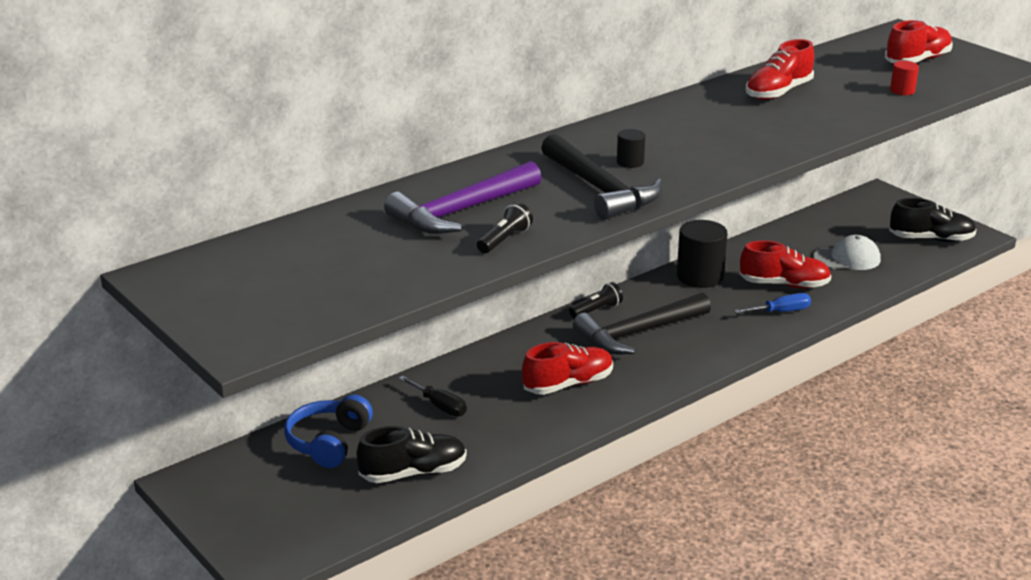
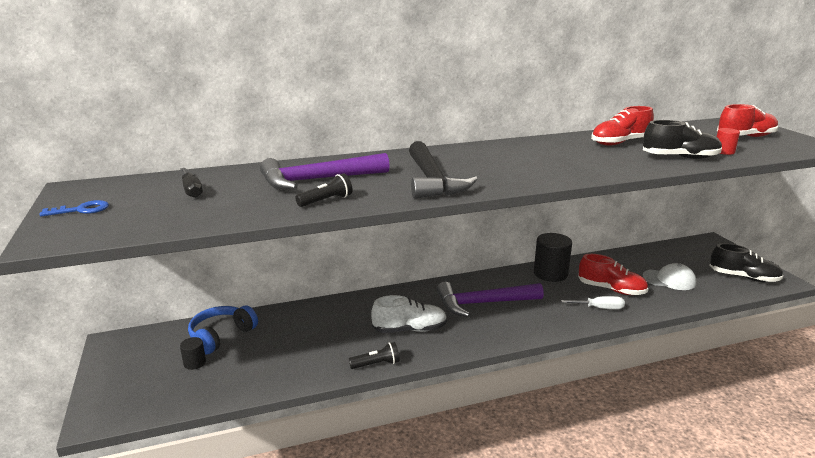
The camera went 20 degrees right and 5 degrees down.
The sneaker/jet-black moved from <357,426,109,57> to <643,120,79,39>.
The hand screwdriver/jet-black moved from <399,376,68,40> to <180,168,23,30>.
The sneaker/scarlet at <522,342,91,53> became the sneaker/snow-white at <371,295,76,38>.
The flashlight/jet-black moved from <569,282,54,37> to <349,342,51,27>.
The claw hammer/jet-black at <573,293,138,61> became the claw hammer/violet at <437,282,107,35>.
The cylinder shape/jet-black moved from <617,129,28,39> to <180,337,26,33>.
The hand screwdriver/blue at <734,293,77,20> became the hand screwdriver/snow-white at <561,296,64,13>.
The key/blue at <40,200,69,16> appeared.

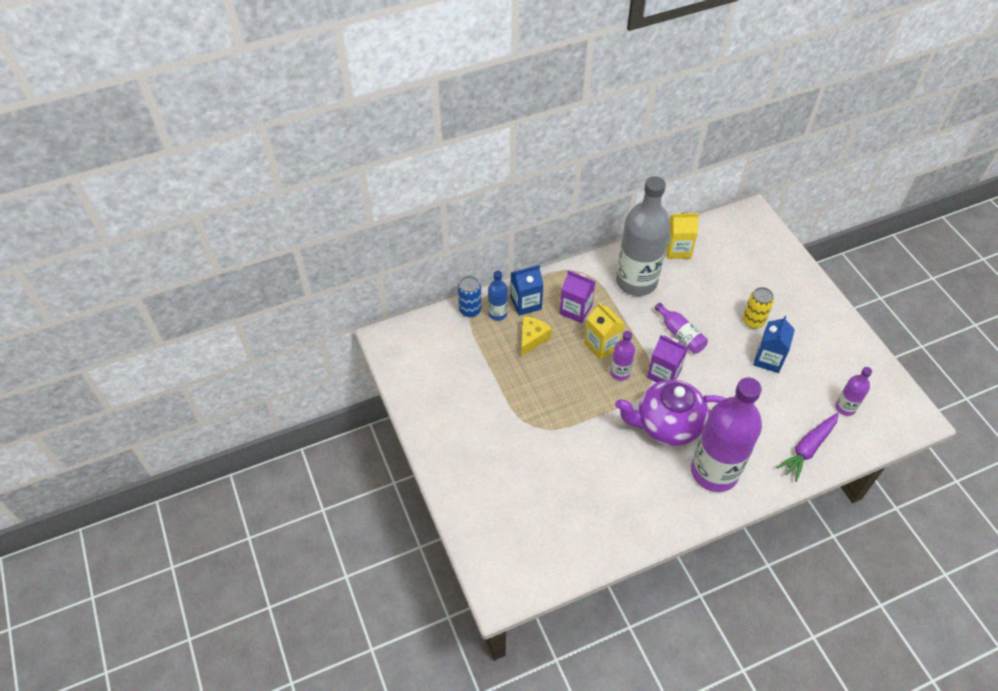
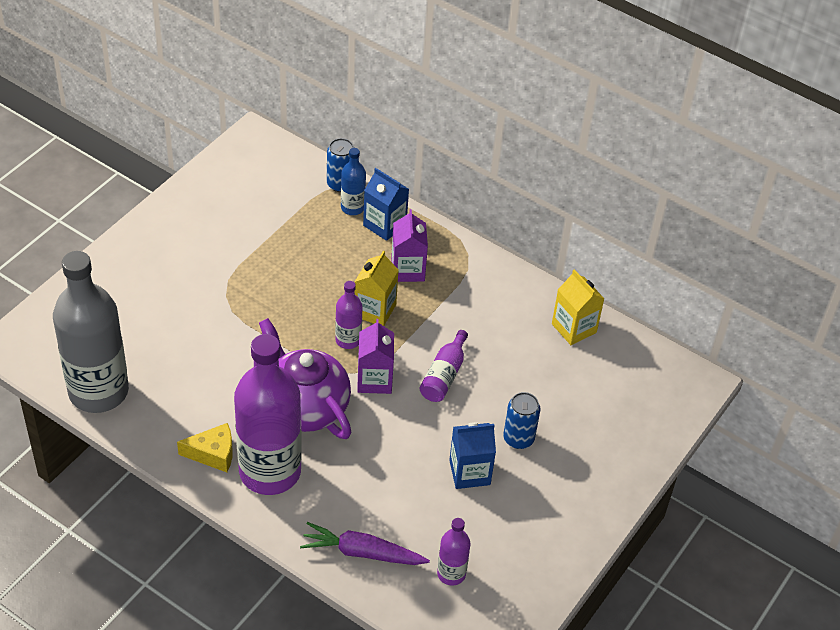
The camera went 55 degrees right and 5 degrees down.
The cheese/bright yellow moved from <521,316,31,41> to <177,423,56,49>.
The bottle/gray moved from <616,176,55,120> to <53,251,76,162>.
The can/bright yellow at <743,287,31,42> became the can/blue at <503,392,37,57>.

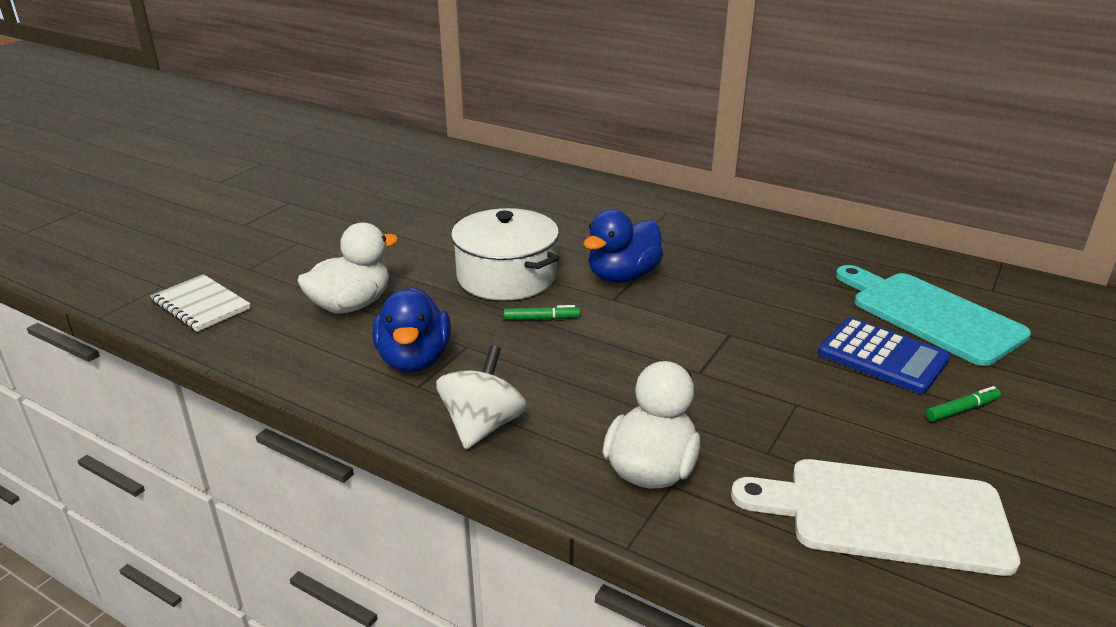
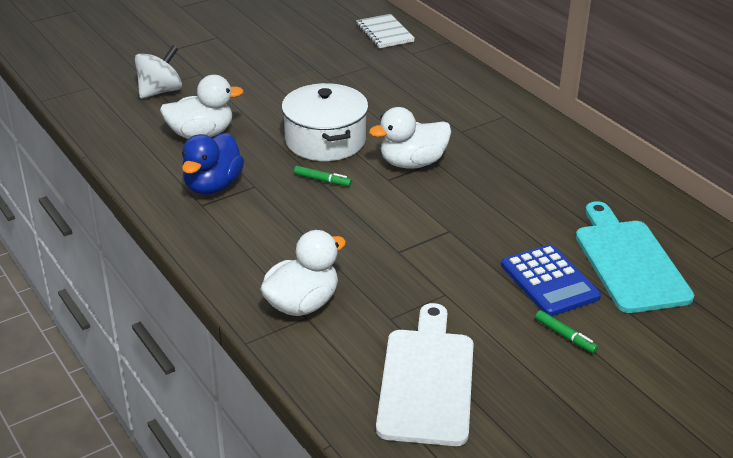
The camera went 25 degrees right and 5 degrees up.
The exercise book/snow-white moved from <150,274,100,58> to <356,14,59,34>.
The toy top/snow-white moved from <436,345,91,104> to <135,46,47,53>.
The toy duck/blue at <583,209,80,74> became the toy duck/snow-white at <369,107,82,62>.
The chopping board/snow-white at <731,459,289,117> turned 60 degrees clockwise.
The felt pen/emerald at <926,386,75,35> turned 45 degrees clockwise.

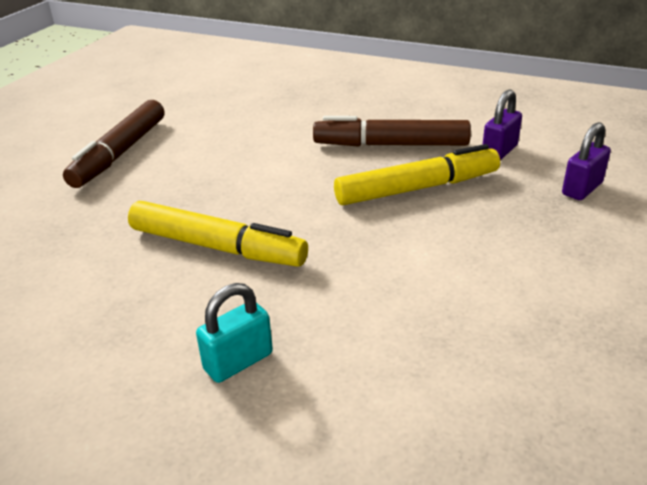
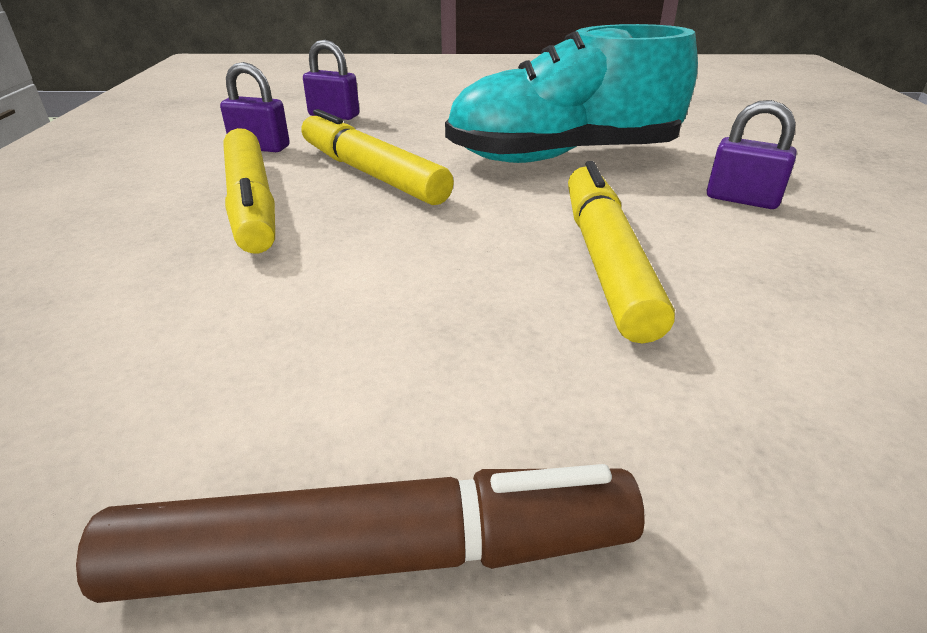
The camera went 115 degrees left and 0 degrees up.
The small lock/aqua at <196,283,77,100> became the small lock/violet at <707,100,90,109>.
The felt pen/russet at <313,116,158,31> became the felt pen/bright yellow at <223,128,52,125>.
The sneaker/aqua at <445,24,253,139> appeared.

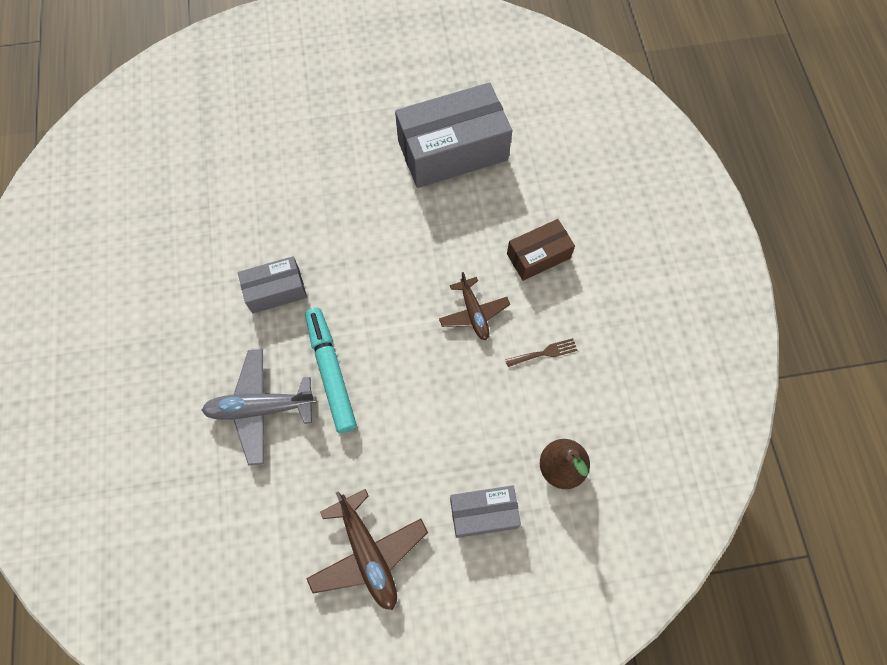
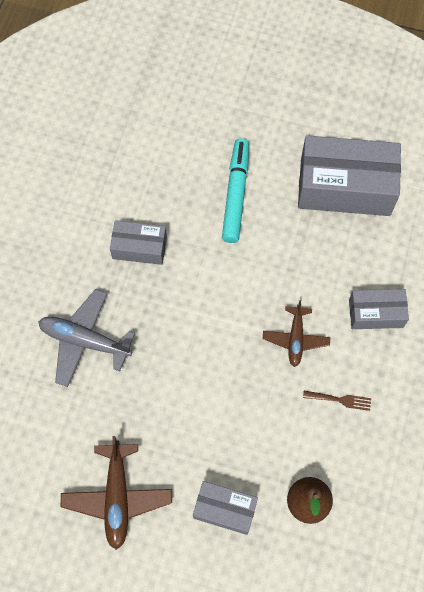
The camera went 25 degrees right and 0 degrees up.
The felt pen/aqua moved from <305,308,52,125> to <222,138,27,105>.
The parcel/russet at <507,219,68,62> became the parcel/gray at <349,289,60,40>.

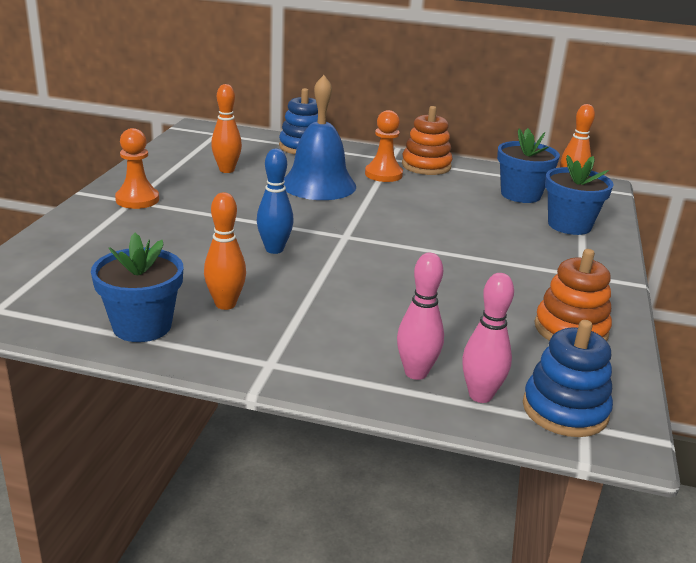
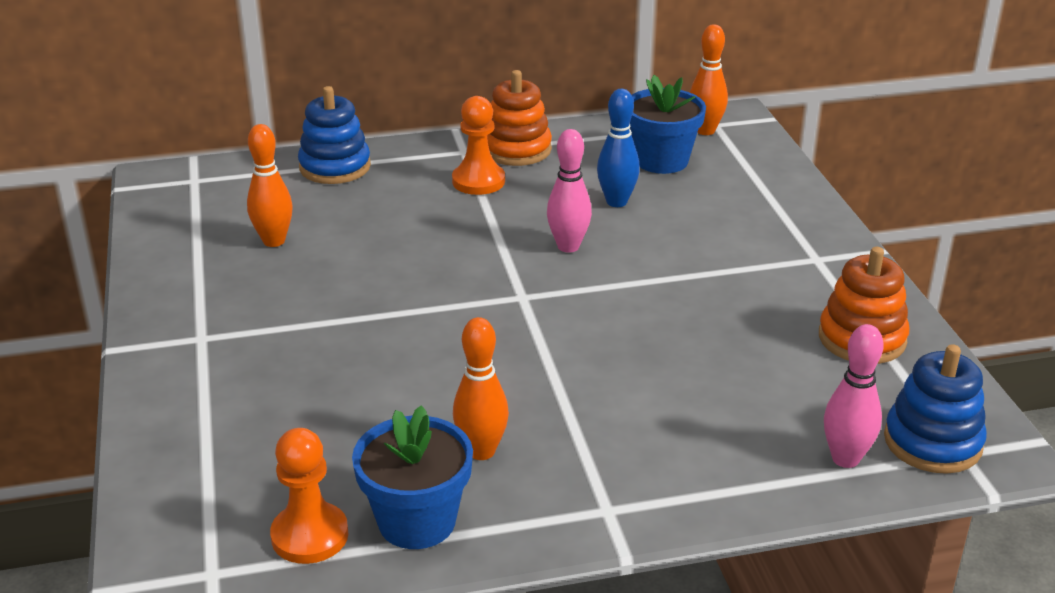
The camera went 25 degrees left and 5 degrees up.
The chess pawn/orange moved from <115,128,44,81> to <270,428,78,136>.
The skittle/blue moved from <257,149,37,105> to <597,89,43,118>.
The school bell/blue at <284,75,72,125> disappeared.
The skittle/rosy moved from <397,253,47,127> to <547,129,45,124>.
The flower pot/blue at <545,155,69,80> disappeared.

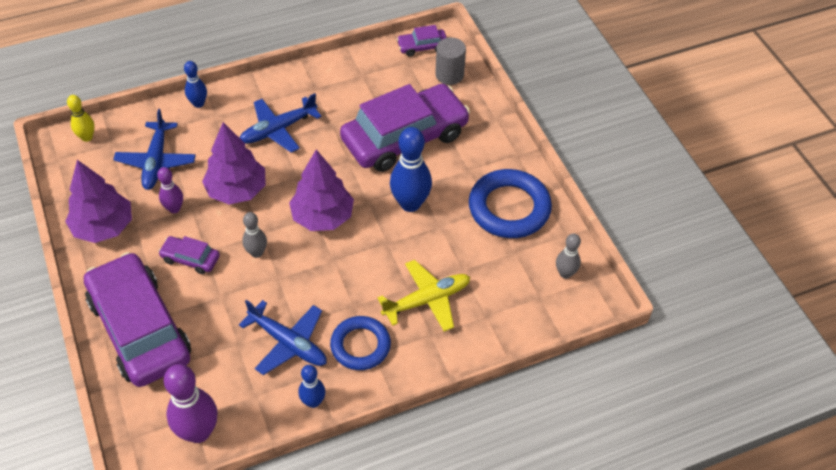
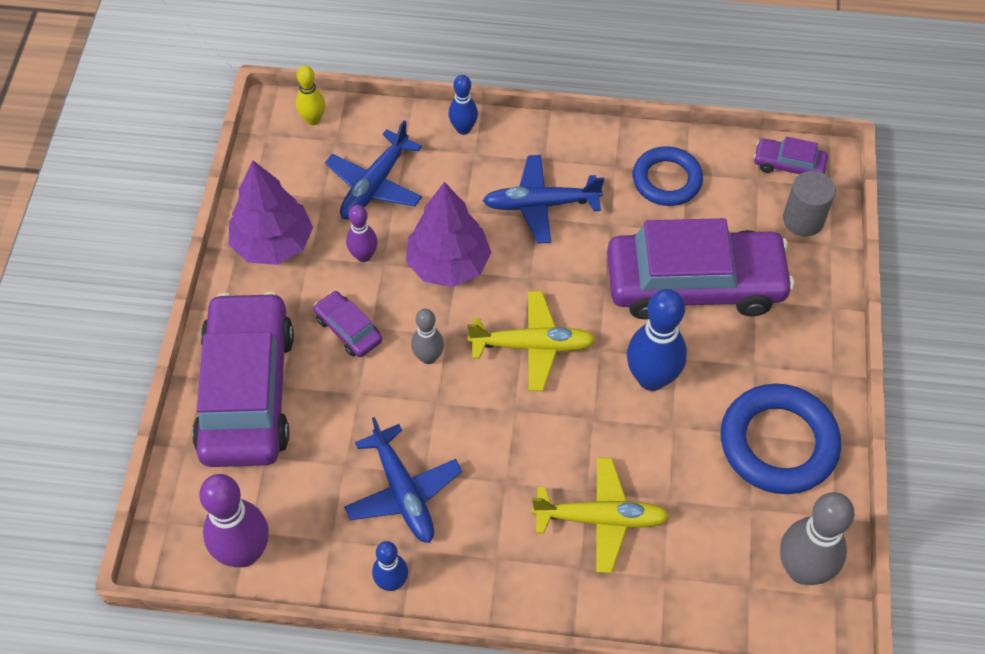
The camera went 30 degrees right and 5 degrees up.
The tree/violet at <289,150,65,81> was replaced by the toy plane/bright yellow at <467,291,129,100>.
The hoop/blue moved from <330,316,61,54> to <632,146,71,60>.
The skittle/gray at <556,234,25,45> changed to 1.78 times the size.

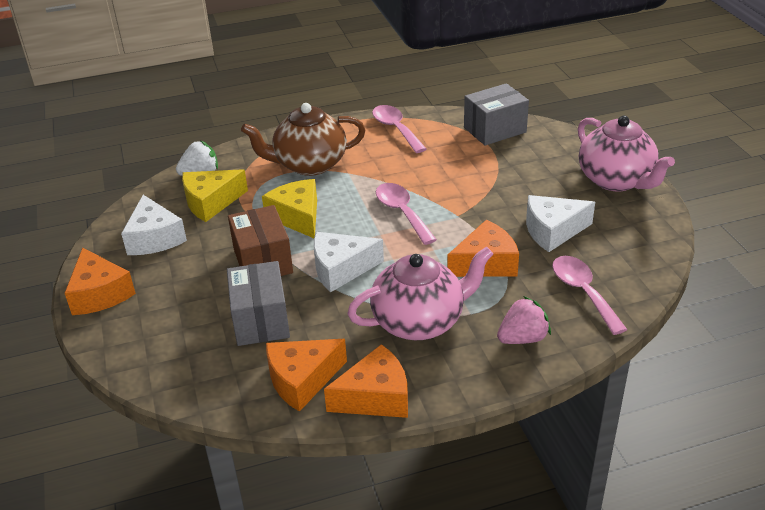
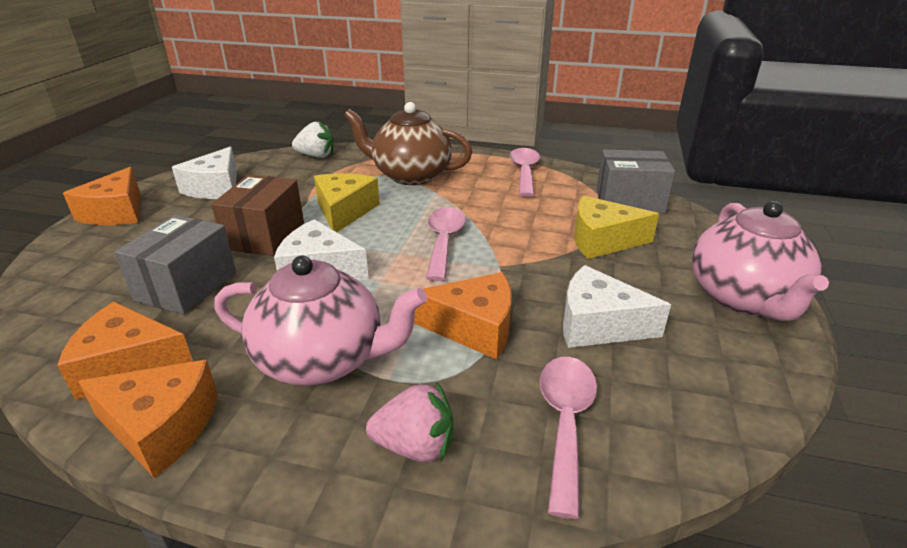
The camera went 30 degrees right and 5 degrees down.
The cheese/bright yellow moved from <182,169,66,53> to <574,195,85,64>.

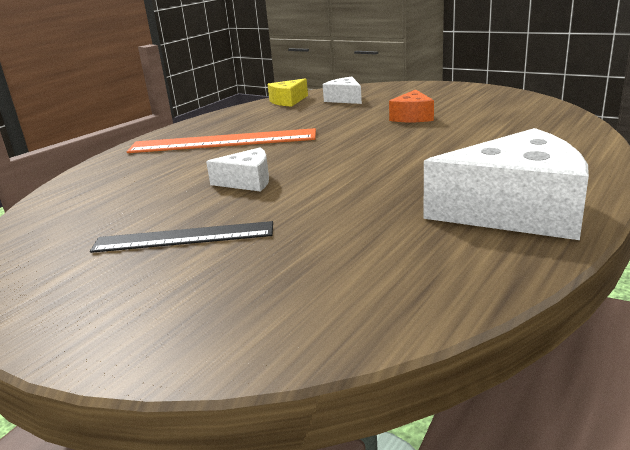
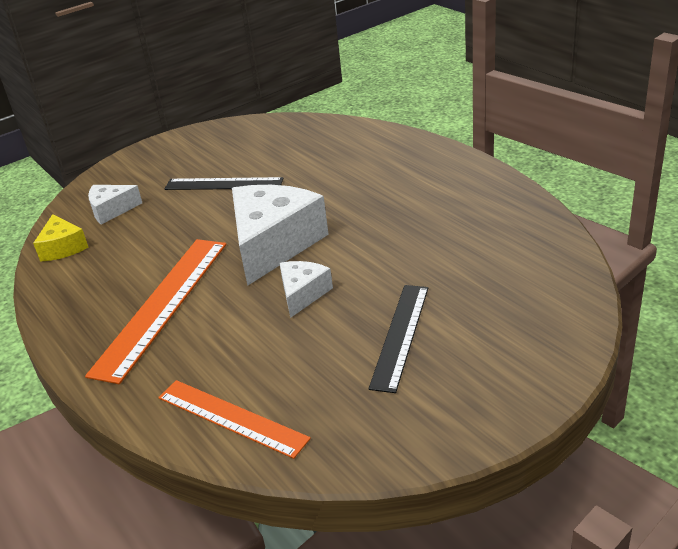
The camera went 70 degrees left and 10 degrees up.
The cheese/orange at <389,89,45,33> was replaced by the straightedge/jet-black at <165,177,119,13>.
The cheese/snow-white moved from <424,128,165,112> to <232,185,97,101>.
The straightedge/orange at <158,380,153,79> appeared.

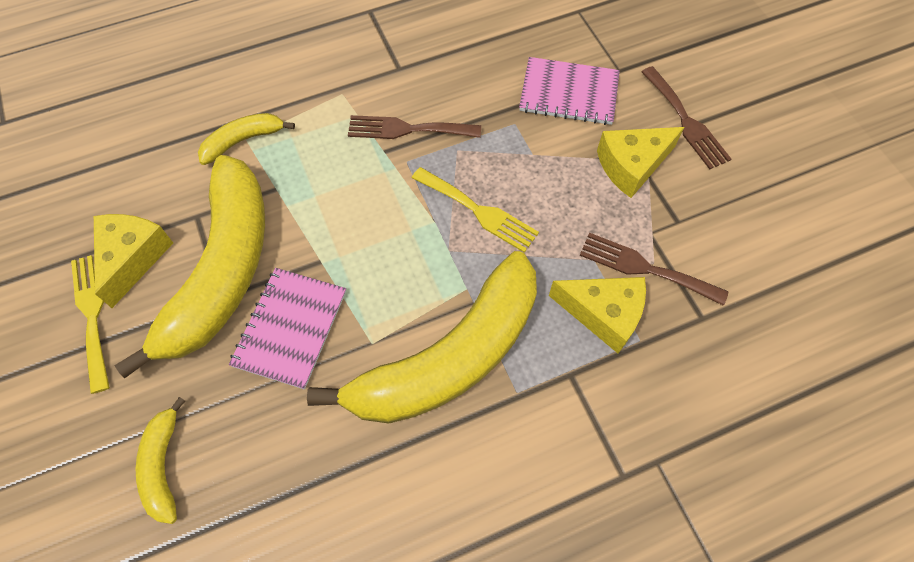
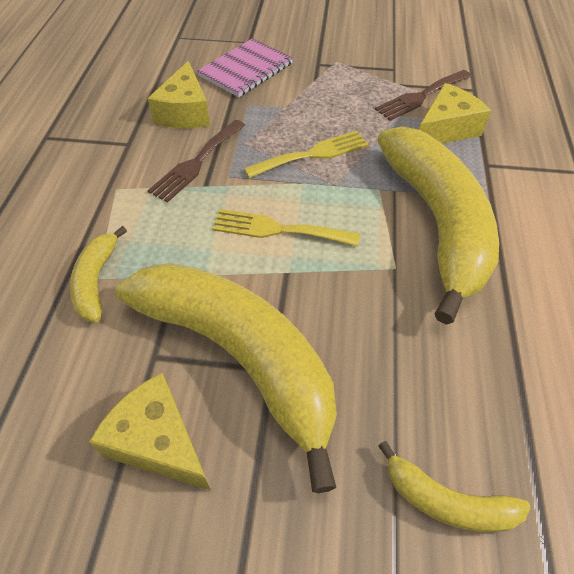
The camera went 60 degrees left and 10 degrees down.
The dinner fork/bright yellow moved from <71,255,39,139> to <212,209,148,37>.
The exercise book/rosy at <229,268,117,122> disappeared.
The cheese/bright yellow moved from <597,127,87,71> to <147,61,63,67>.
The dinner fork/russet at <642,66,89,103> disappeared.

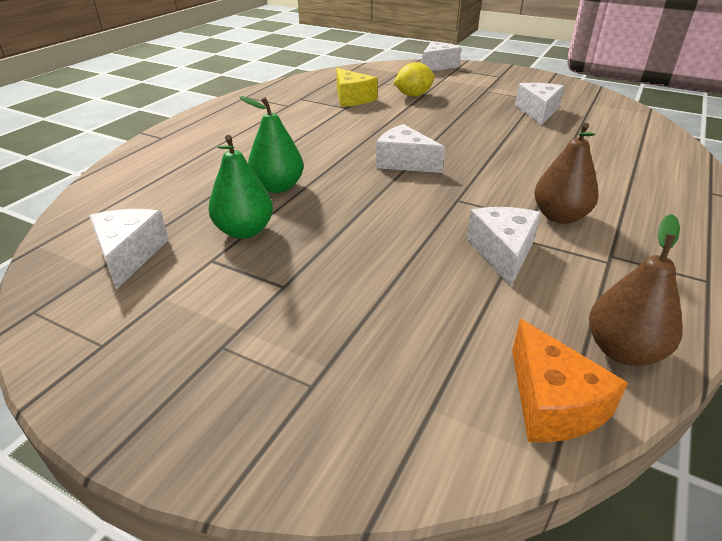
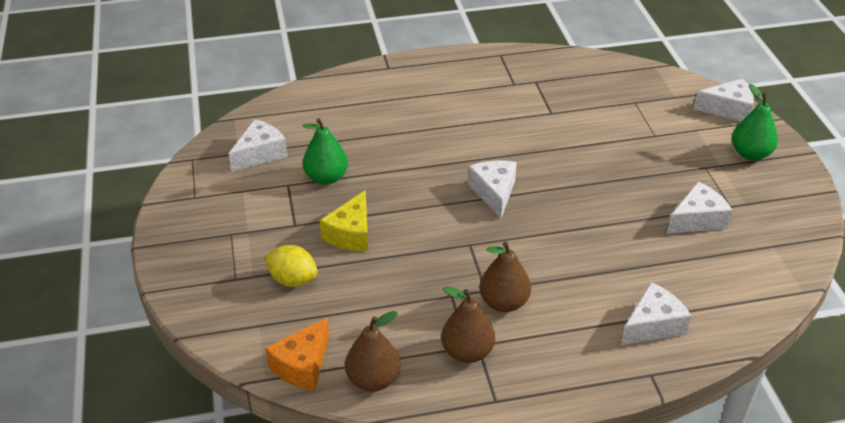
The camera went 50 degrees right and 5 degrees up.
The toy pear/emerald moved from <239,96,64,97> to <732,84,46,77>.
The cheese/bright yellow moved from <336,68,42,39> to <319,190,49,61>.
The citrus fruit/bright yellow moved from <394,62,41,35> to <264,245,54,42>.
The cheese/snow-white moved from <467,207,74,80> to <621,282,70,63>.
The toy pear/russet at <441,286,54,77> appeared.

